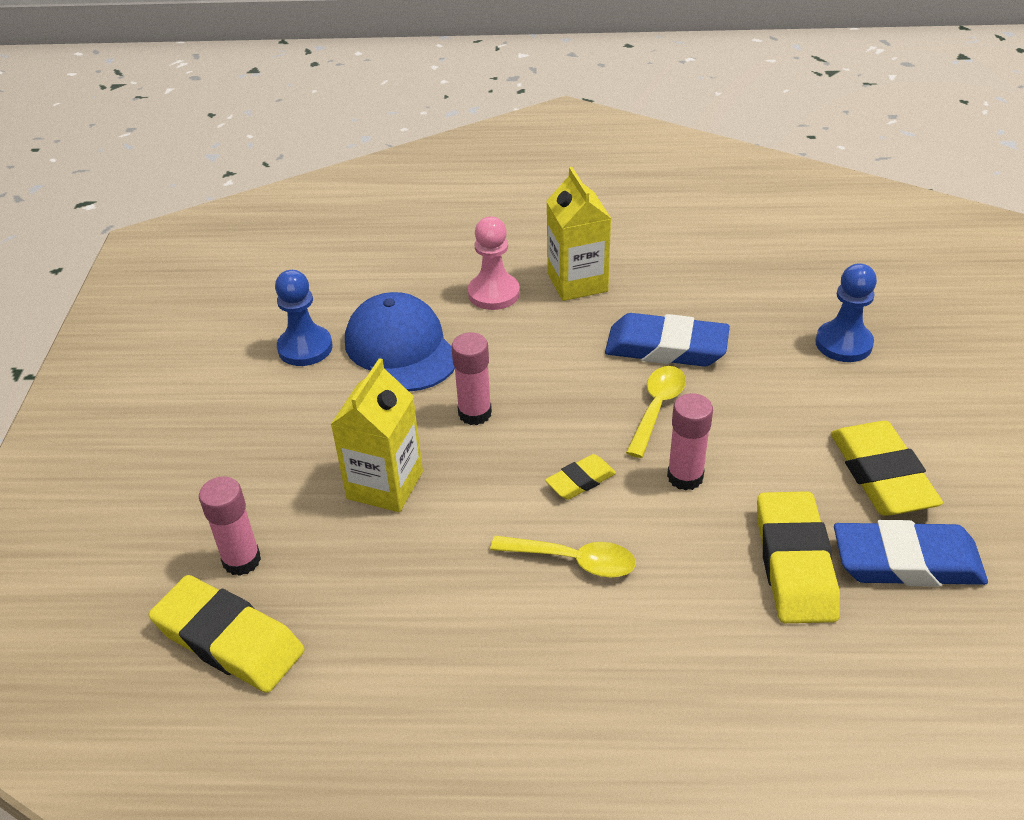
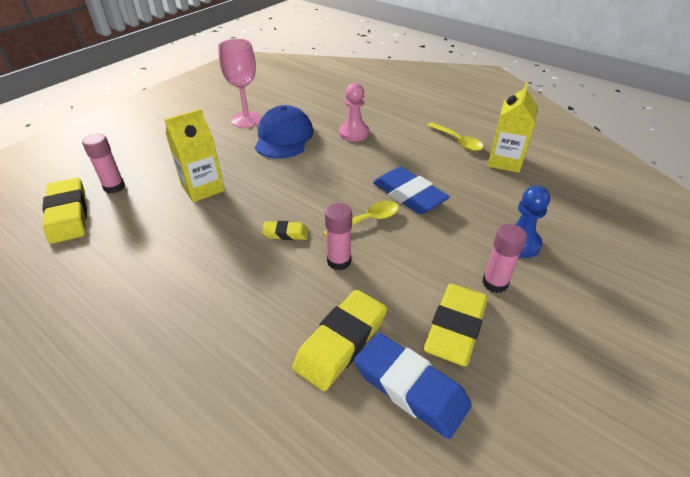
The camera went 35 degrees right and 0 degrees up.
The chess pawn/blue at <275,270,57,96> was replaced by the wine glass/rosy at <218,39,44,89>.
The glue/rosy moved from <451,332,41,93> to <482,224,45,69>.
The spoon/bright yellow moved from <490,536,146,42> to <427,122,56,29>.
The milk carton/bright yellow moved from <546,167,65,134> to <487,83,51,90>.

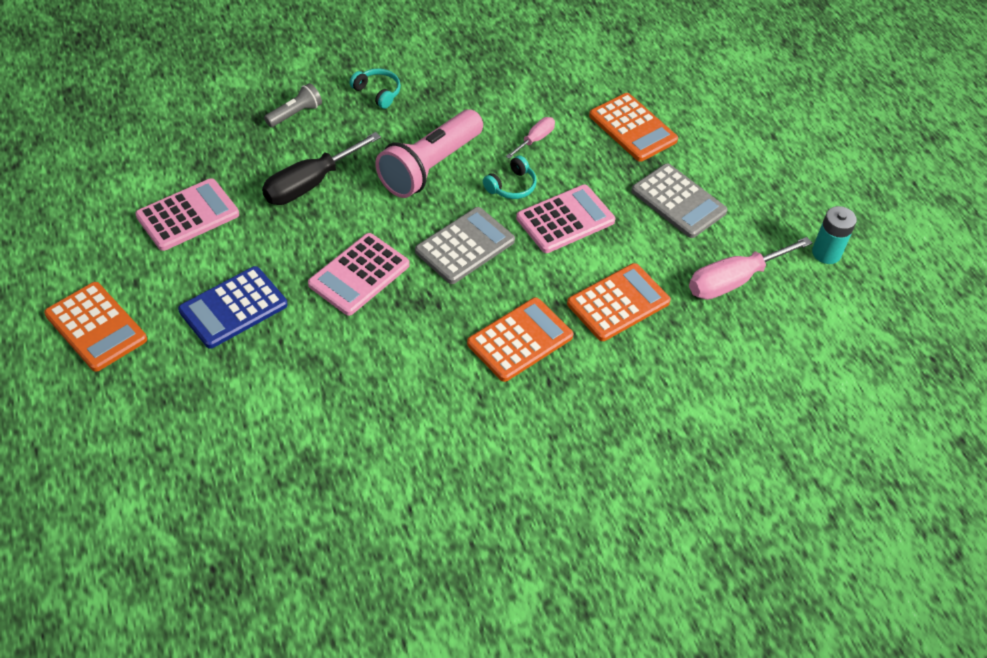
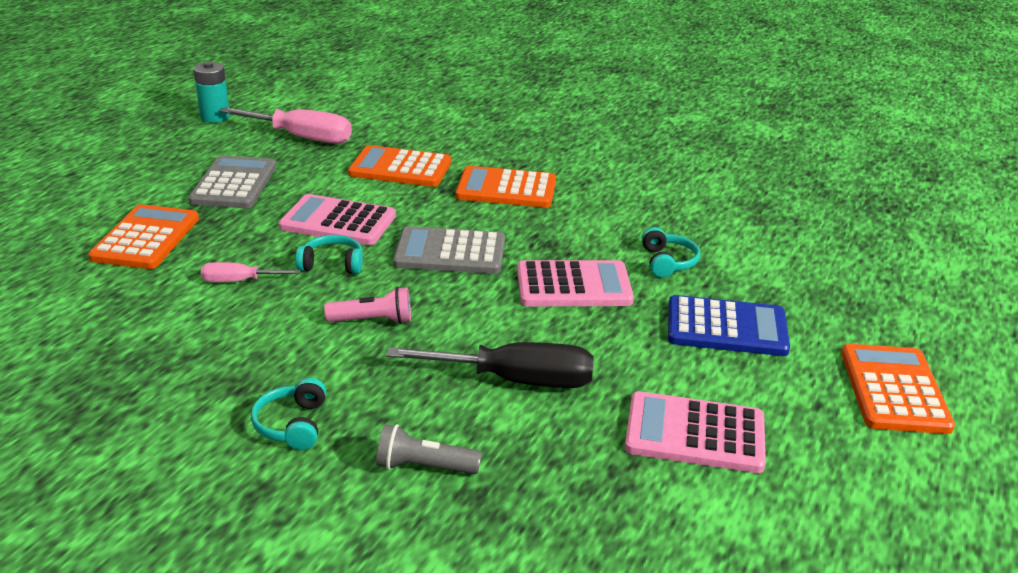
The camera went 130 degrees left and 20 degrees down.
The flashlight/rosy at <375,109,108,89> changed to 0.49 times the size.
The headphones/aqua at <641,227,59,51> appeared.

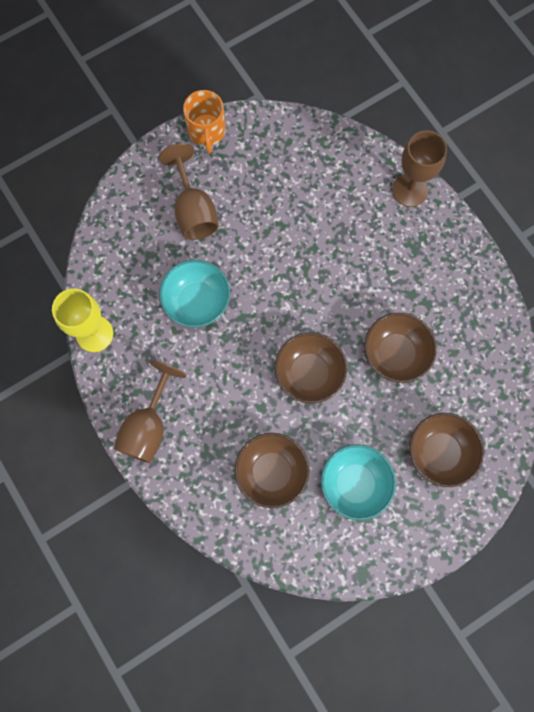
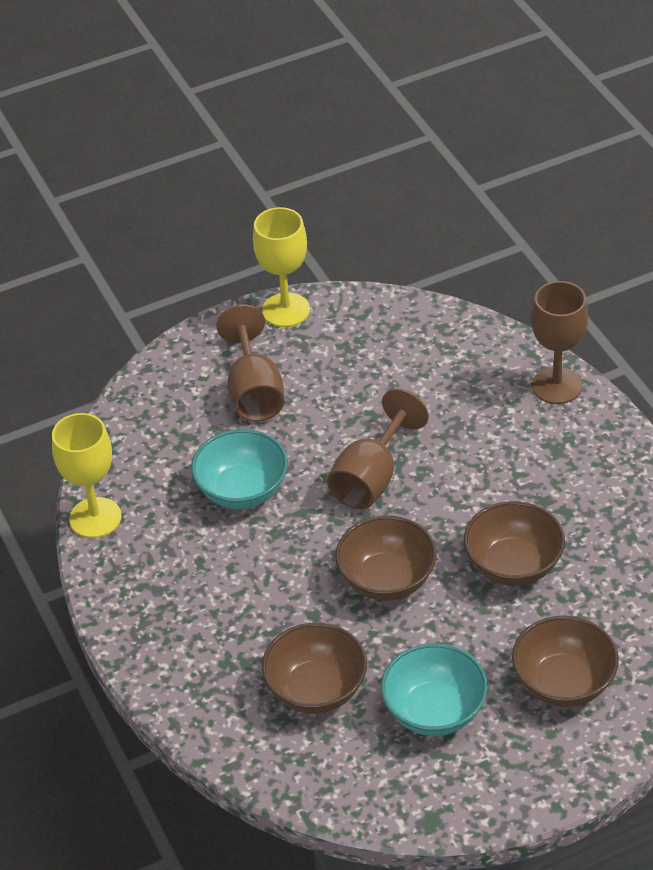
The camera went 10 degrees right and 30 degrees down.
The wine glass/russet moved from <114,360,72,103> to <327,389,102,120>.
The coffee mug/orange at <183,90,42,63> was replaced by the wine glass/bright yellow at <253,207,57,120>.

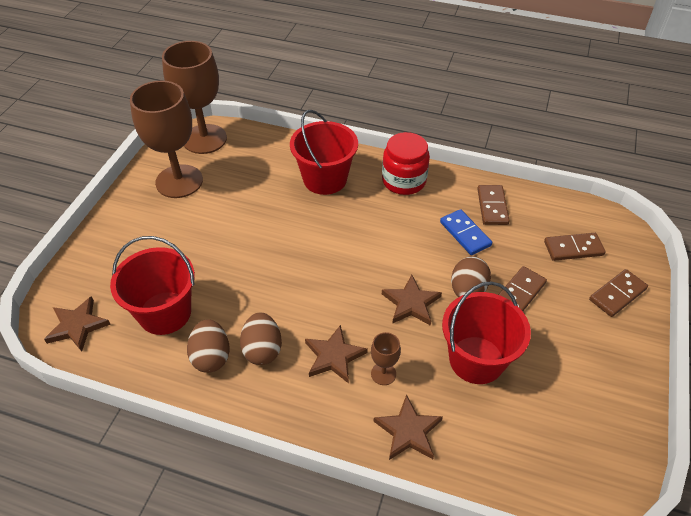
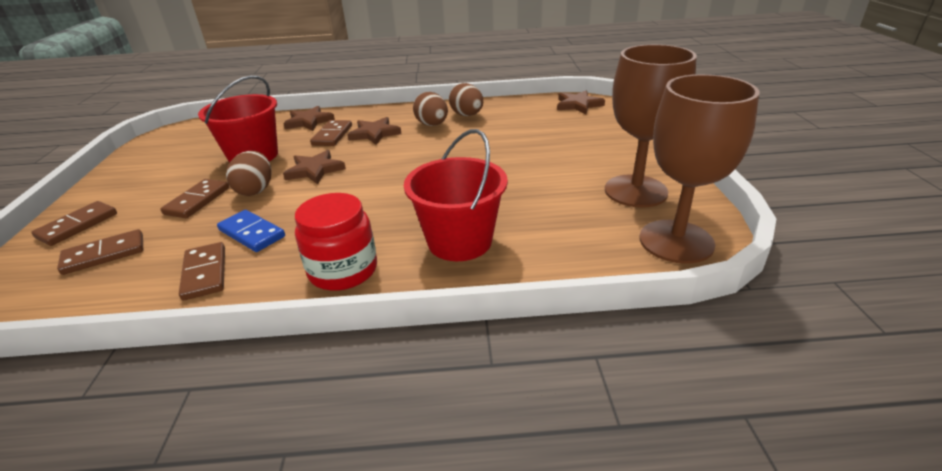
The camera went 160 degrees right and 15 degrees down.
The sand bucket/scarlet at <110,236,85,99> disappeared.
The wine glass/russet at <371,332,30,53> was replaced by the domino tile/russet at <310,120,42,26>.

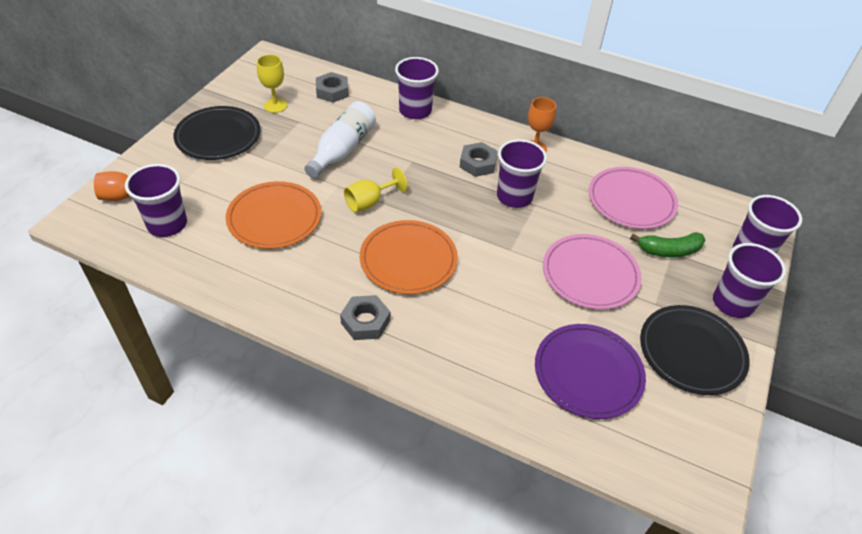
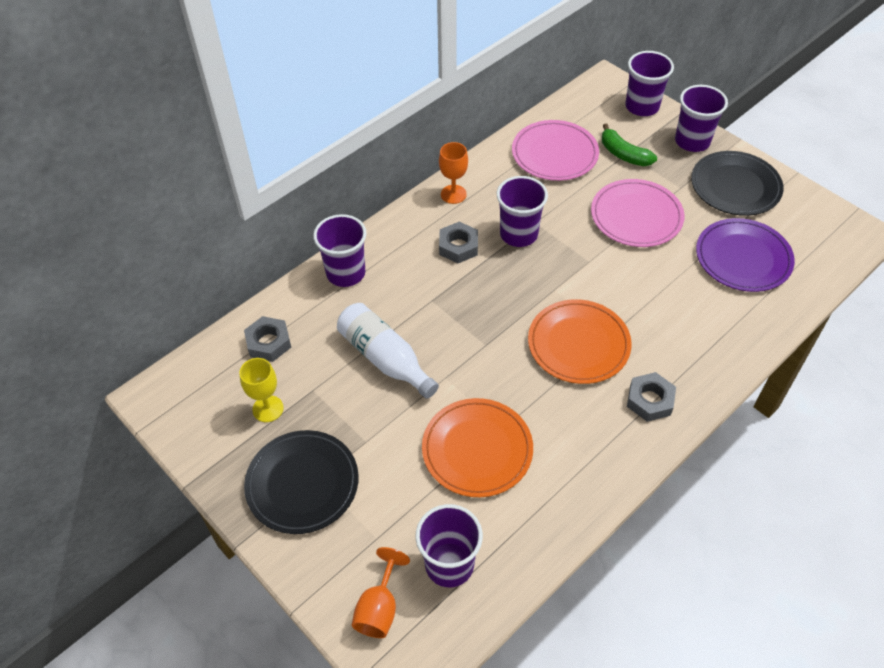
The camera went 65 degrees left and 5 degrees up.
The wine glass/bright yellow at <344,167,64,45> disappeared.
The banana/emerald at <630,232,75,25> turned 120 degrees clockwise.

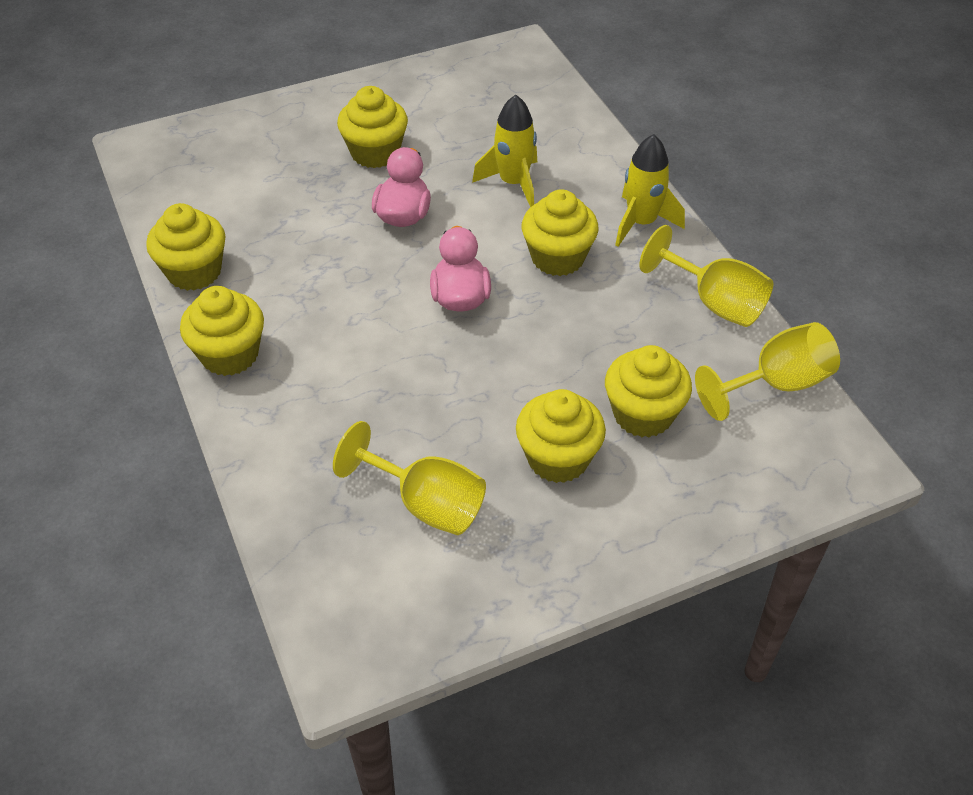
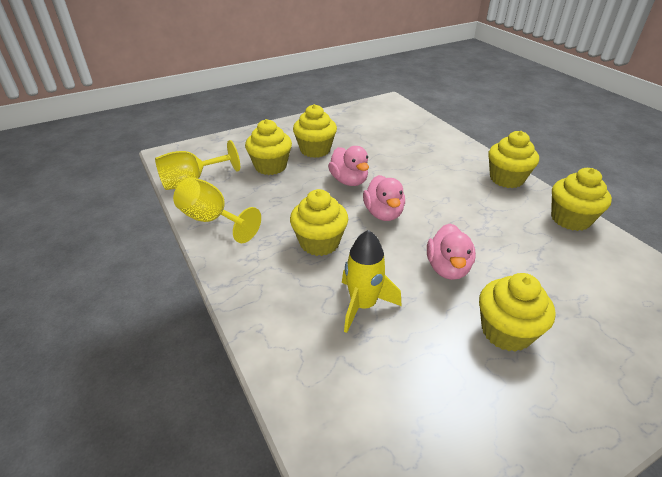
The camera went 175 degrees right and 10 degrees down.
The wine glass/bright yellow at <333,421,153,114> disappeared.
The rocket/bright yellow at <615,134,70,113> disappeared.
The toy duck/rosy at <328,146,41,40> appeared.

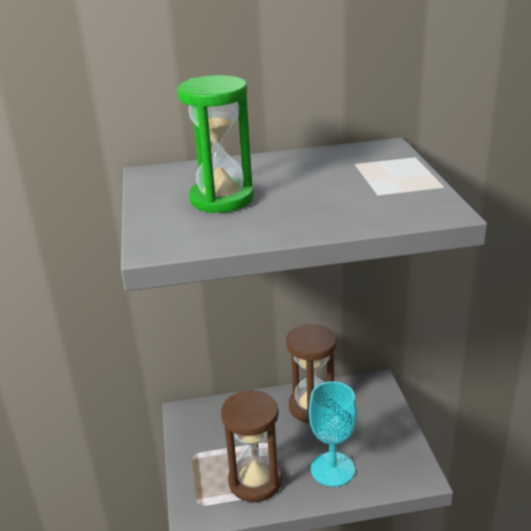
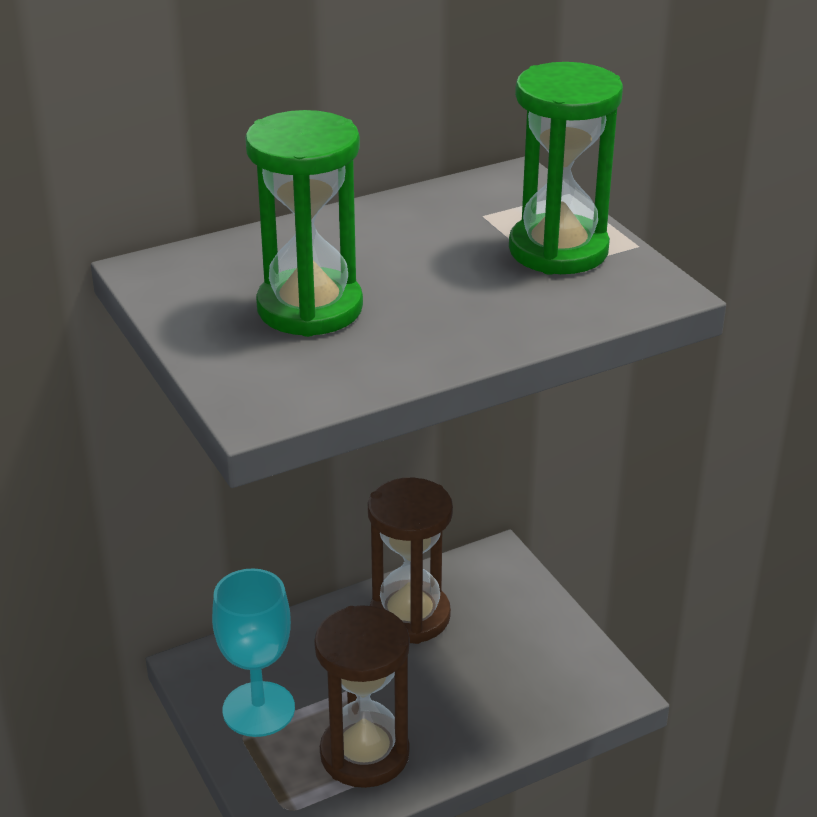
The camera went 20 degrees left and 5 degrees up.
The wine glass/aqua moved from <309,381,48,106> to <212,568,83,169>.
The hourglass/emerald at <509,62,114,213> appeared.

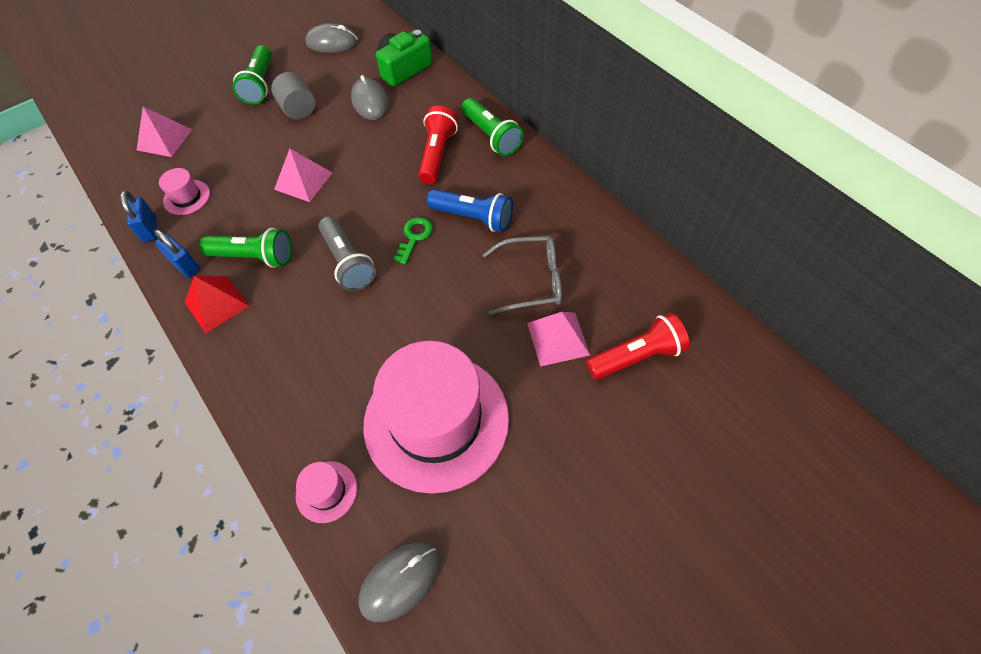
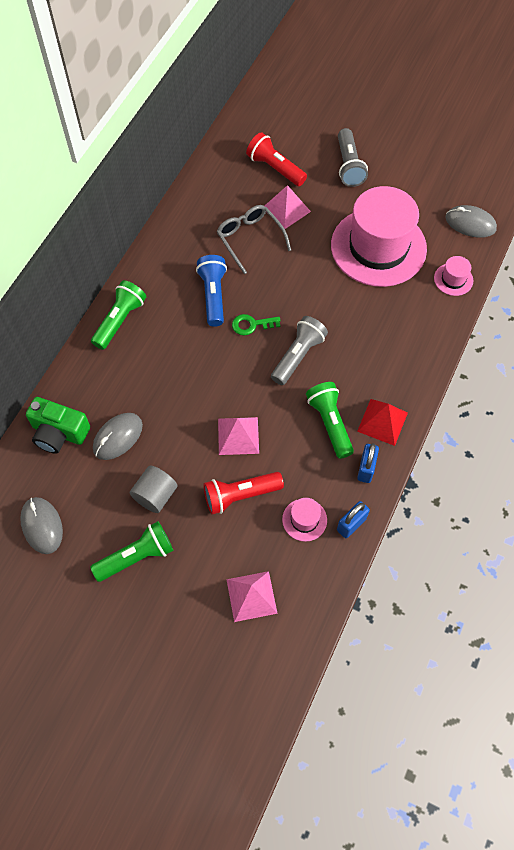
The camera went 120 degrees left and 5 degrees up.
The flashlight/scarlet moved from <418,106,40,78> to <203,472,81,42>.
The flashlight/gray at <338,128,30,59> appeared.

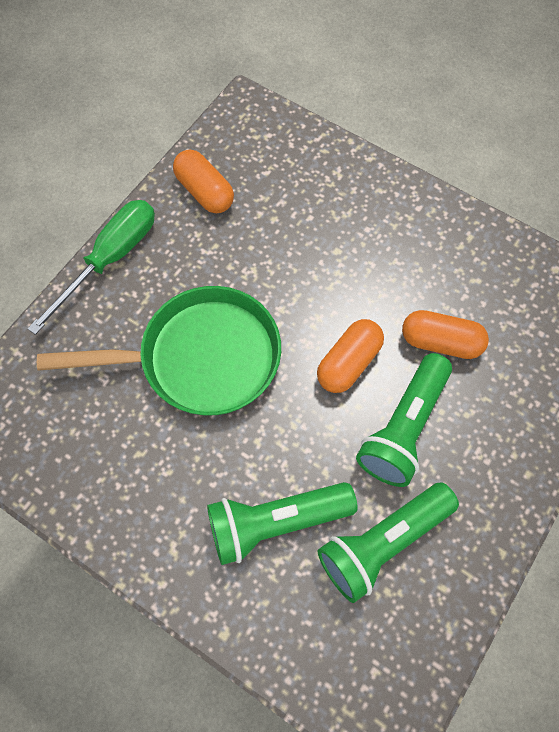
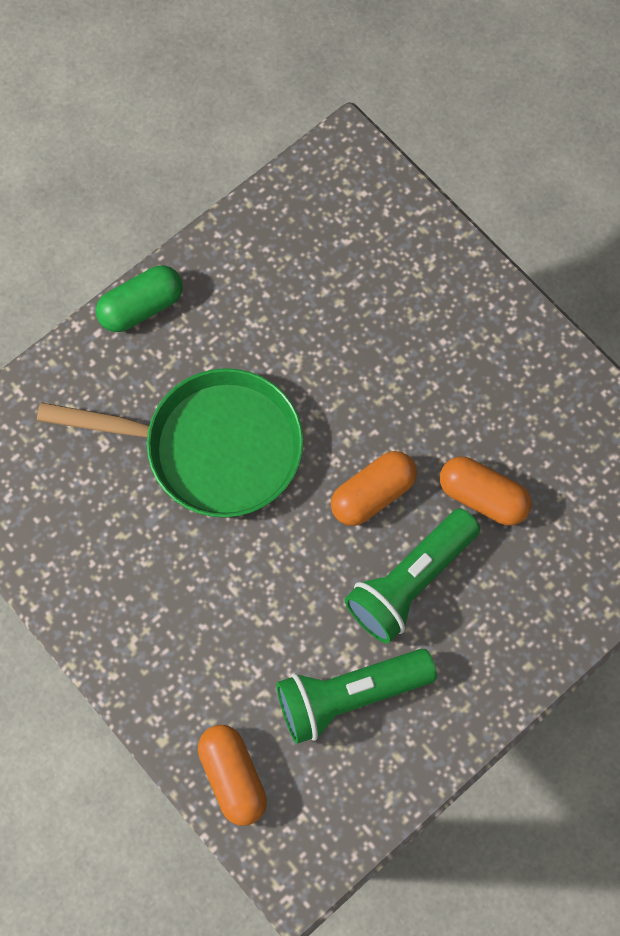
The camera went 15 degrees right and 5 degrees up.
The hand screwdriver/emerald at <27,200,128,135> was replaced by the capsule/emerald at <96,265,87,67>.
The capsule/orange moved from <173,149,61,64> to <198,725,69,101>.
The flashlight/emerald at <207,482,151,83> disappeared.

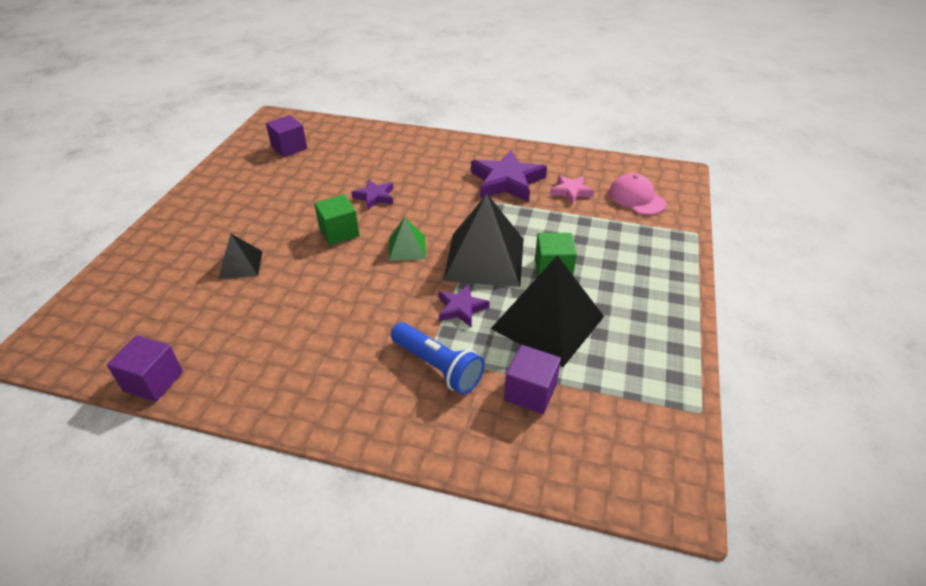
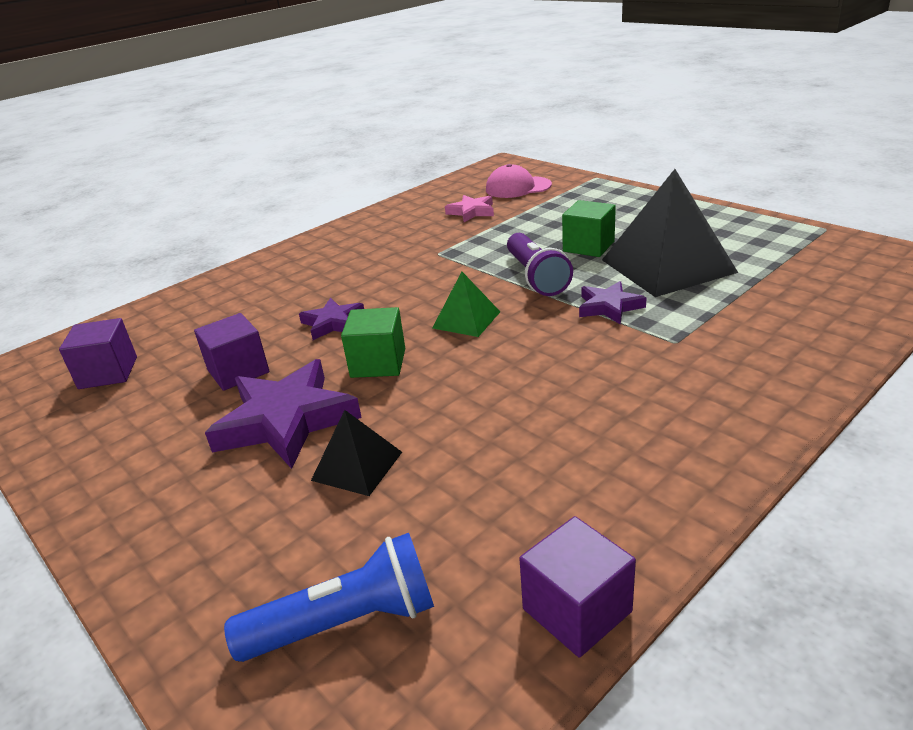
The camera went 55 degrees left and 10 degrees down.
The flashlight/blue moved from <391,322,94,72> to <224,533,210,129>.
The pyramid/jet-black at <443,194,80,93> was replaced by the flashlight/violet at <507,233,66,63>.
The star shape/violet moved from <471,150,76,52> to <205,359,157,110>.
The cube/violet moved from <504,345,57,69> to <194,313,76,78>.

